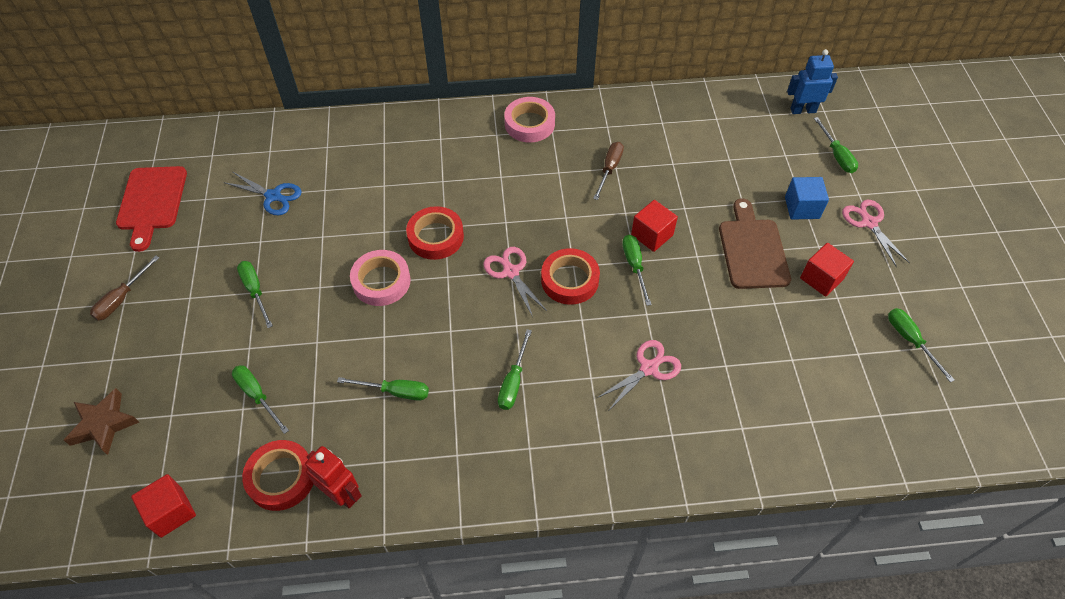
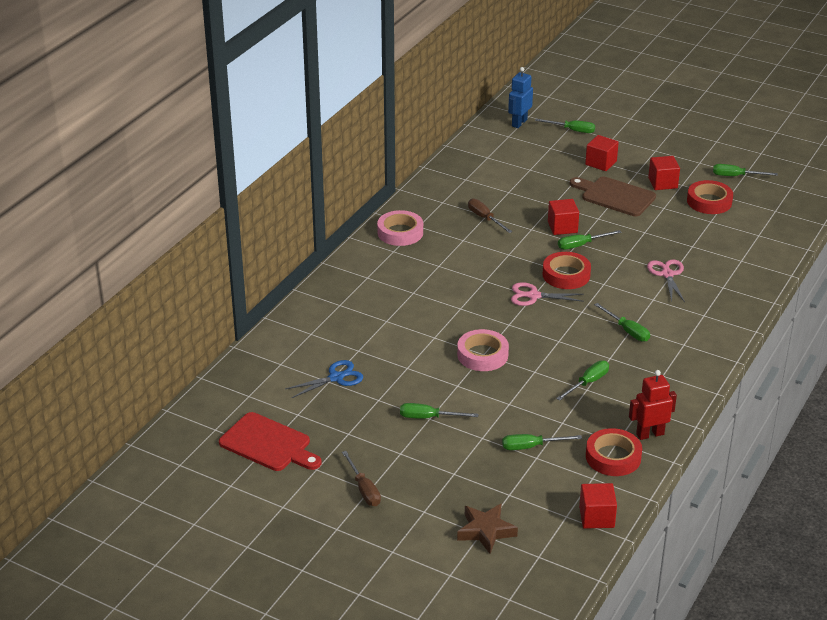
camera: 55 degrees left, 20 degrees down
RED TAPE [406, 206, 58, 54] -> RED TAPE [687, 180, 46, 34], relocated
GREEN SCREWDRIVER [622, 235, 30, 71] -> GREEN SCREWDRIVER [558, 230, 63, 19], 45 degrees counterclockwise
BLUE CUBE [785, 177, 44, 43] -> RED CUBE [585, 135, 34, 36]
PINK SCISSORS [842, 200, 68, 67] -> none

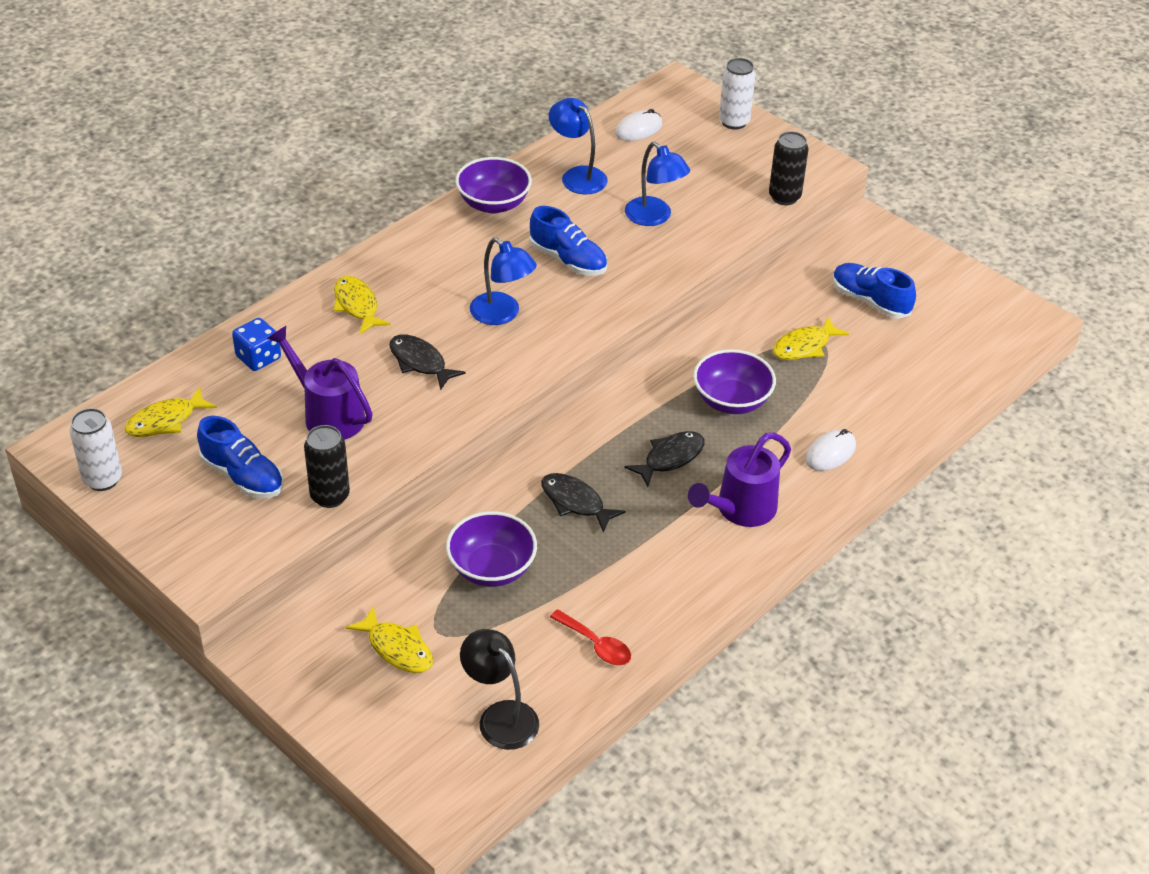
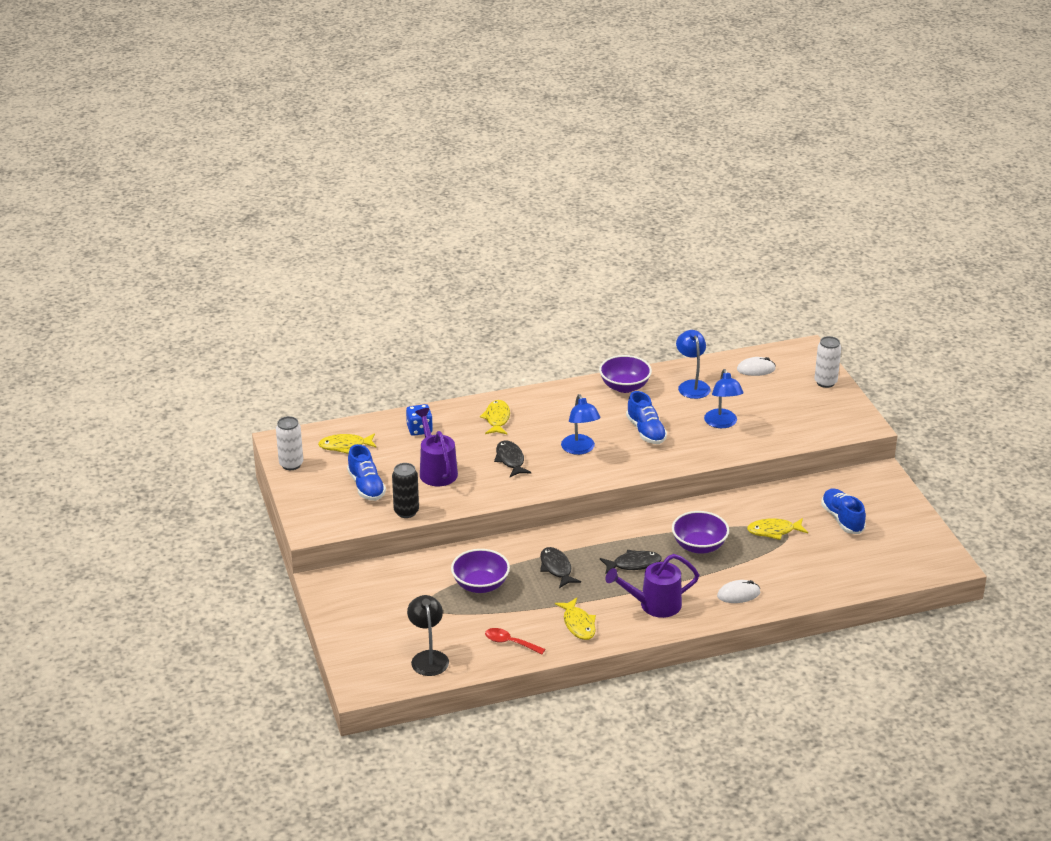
camera: 30 degrees right, 10 degrees down
YELLOW FISH [346, 606, 87, 67] -> YELLOW FISH [555, 598, 41, 42], relocated
RED SPOON [550, 609, 81, 56] -> RED SPOON [485, 628, 60, 26], 135 degrees clockwise
BLACK CAN [769, 131, 39, 74] -> none

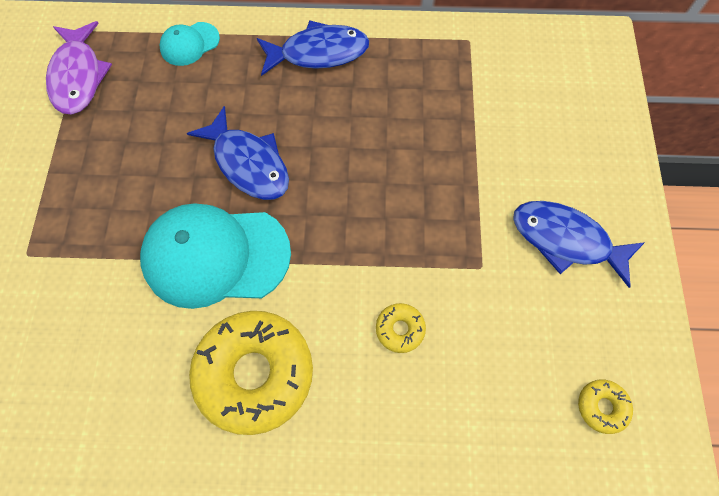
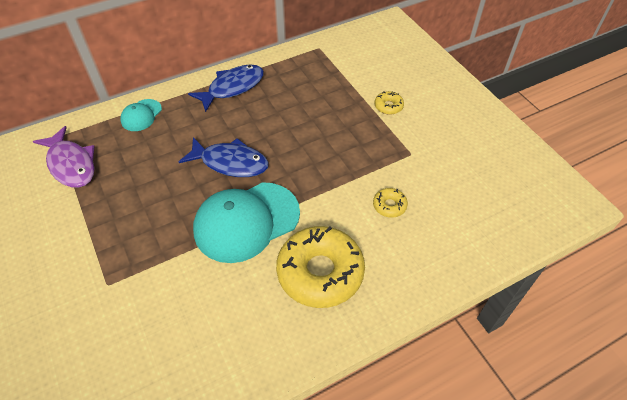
camera: 30 degrees left, 15 degrees down
BLUE FISH [513, 201, 132, 87] -> none
YELLOW DONUT [578, 379, 55, 55] -> YELLOW DONUT [374, 91, 30, 24], relocated

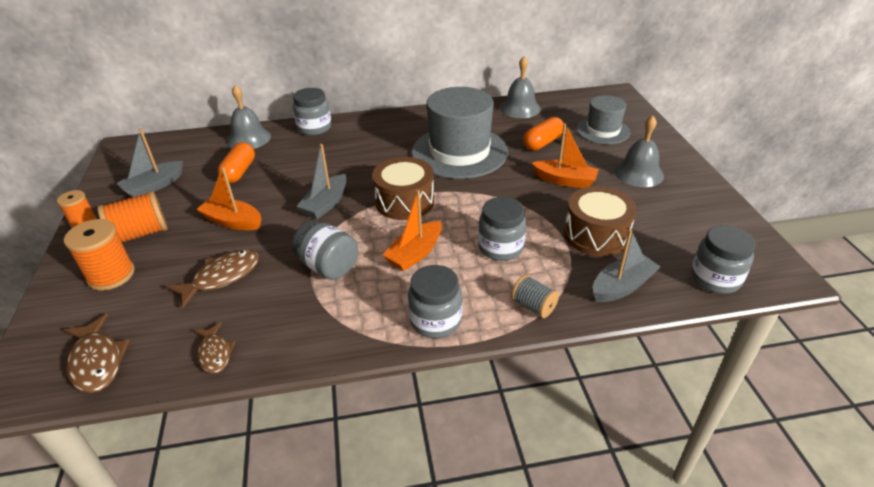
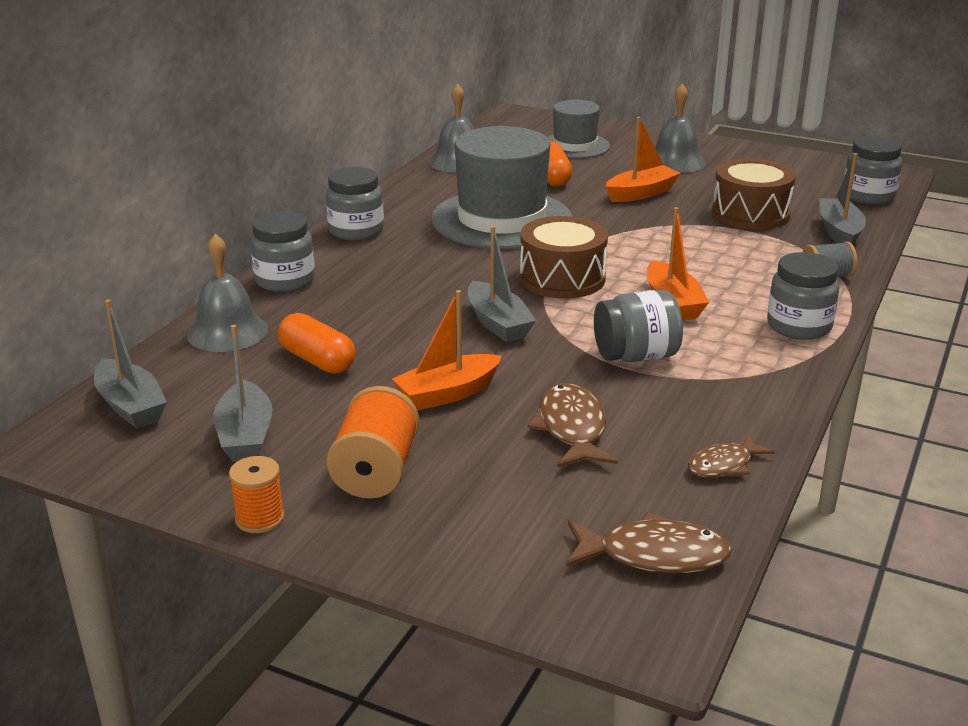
camera: 55 degrees left, 10 degrees down
ORANGE SPOOL [64, 219, 71, 72] -> none
BROWN FISH [194, 322, 41, 52] -> BROWN FISH [688, 434, 87, 43], 135 degrees clockwise
GREY JAR [478, 197, 48, 64] -> GREY JAR [326, 167, 58, 74], relocated
none -> GREY BOAT [94, 299, 73, 129]

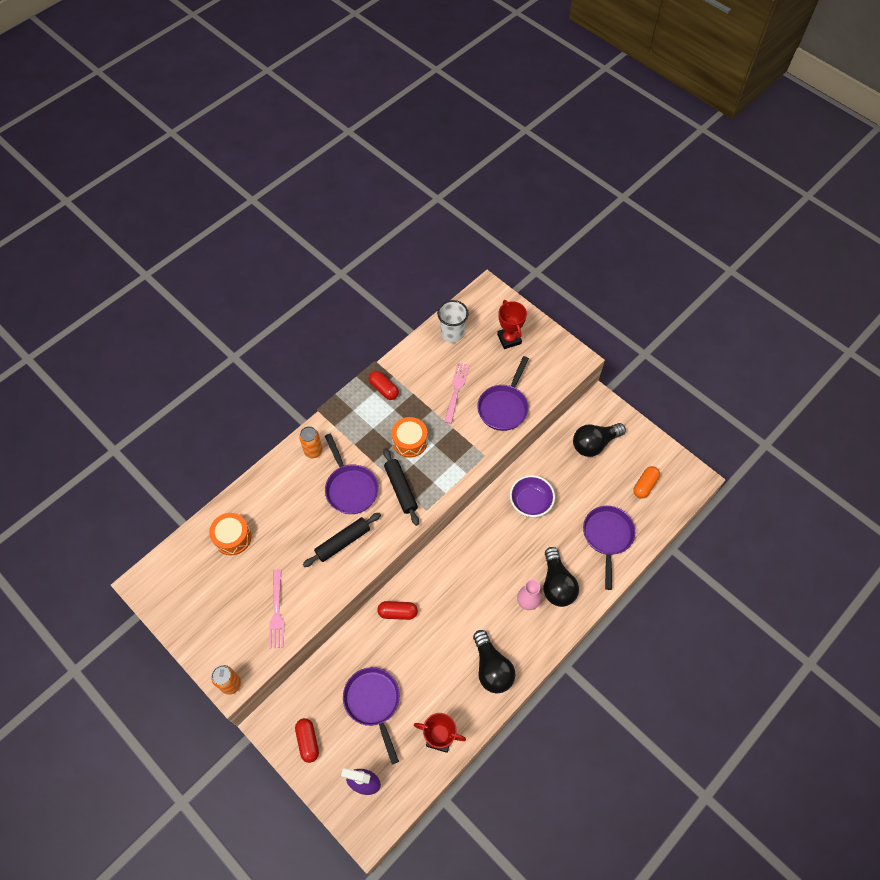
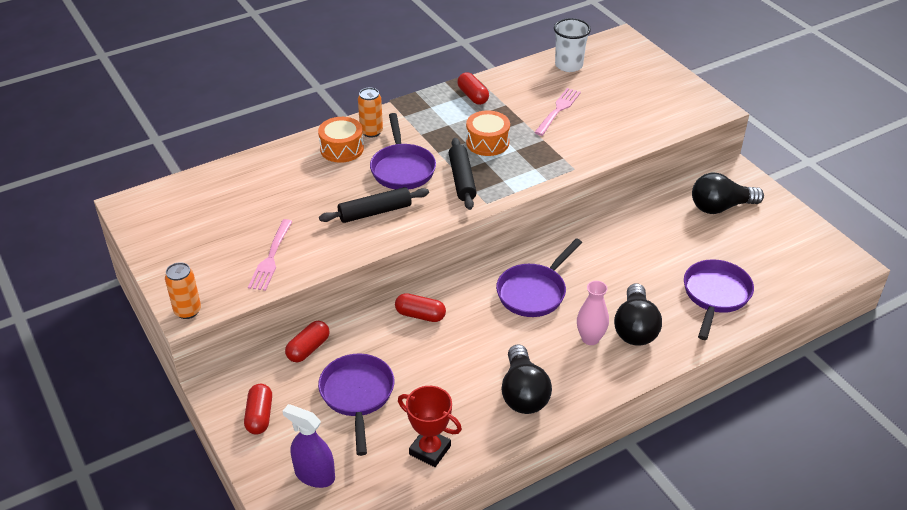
camera: 15 degrees right, 20 degrees down
ORANGE DRUM [209, 513, 43, 42] -> ORANGE DRUM [318, 117, 46, 46], relocated
PURPLE PAN [477, 356, 52, 75] -> PURPLE PAN [496, 239, 86, 78], relocated
RED TROPHY [497, 300, 30, 49] -> none
PURPLE BOWL [510, 475, 45, 42] -> none
ORANGE CAPSULE [633, 466, 27, 33] -> none
none -> RED CAPSULE [285, 321, 44, 41]

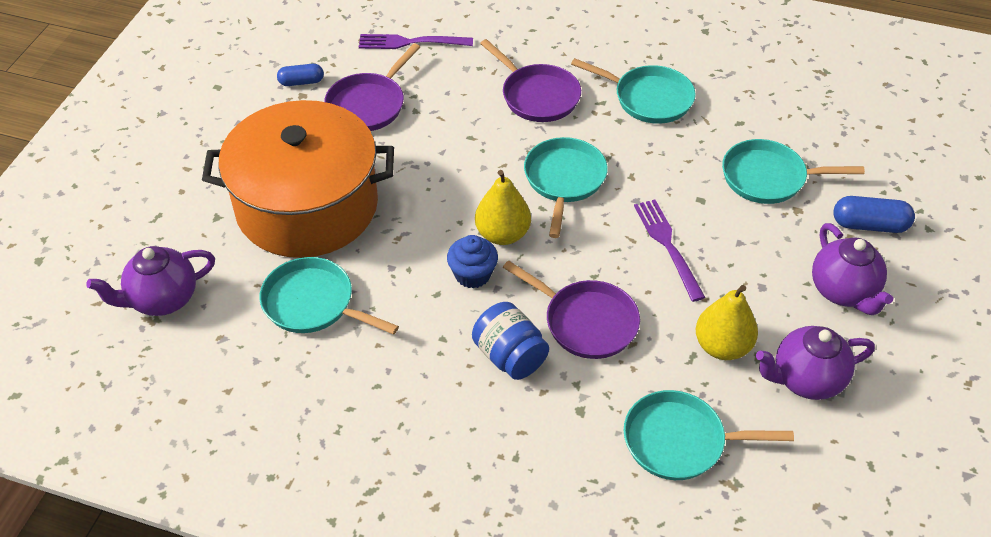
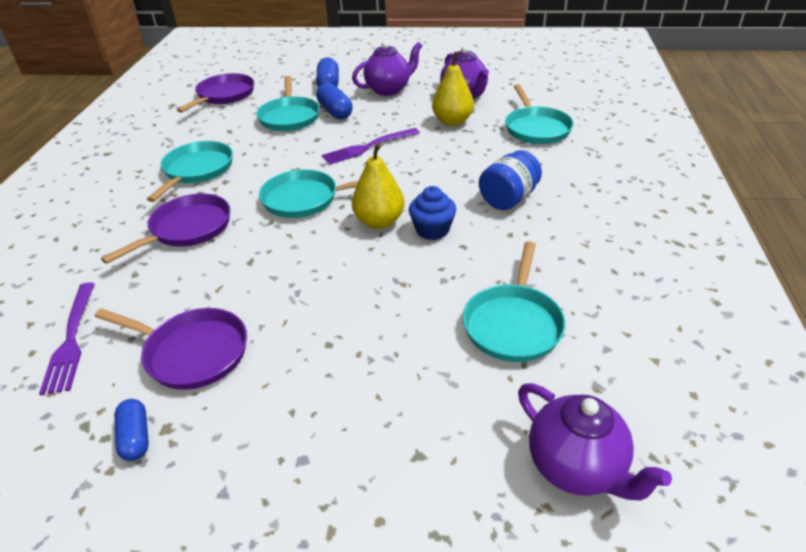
camera: 100 degrees left, 10 degrees down
ORANGE POT [202, 100, 192, 158] -> none
PURPLE PAN [503, 260, 137, 99] -> PURPLE PAN [177, 73, 77, 40], relocated
none -> BLUE CAPSULE [316, 83, 37, 36]

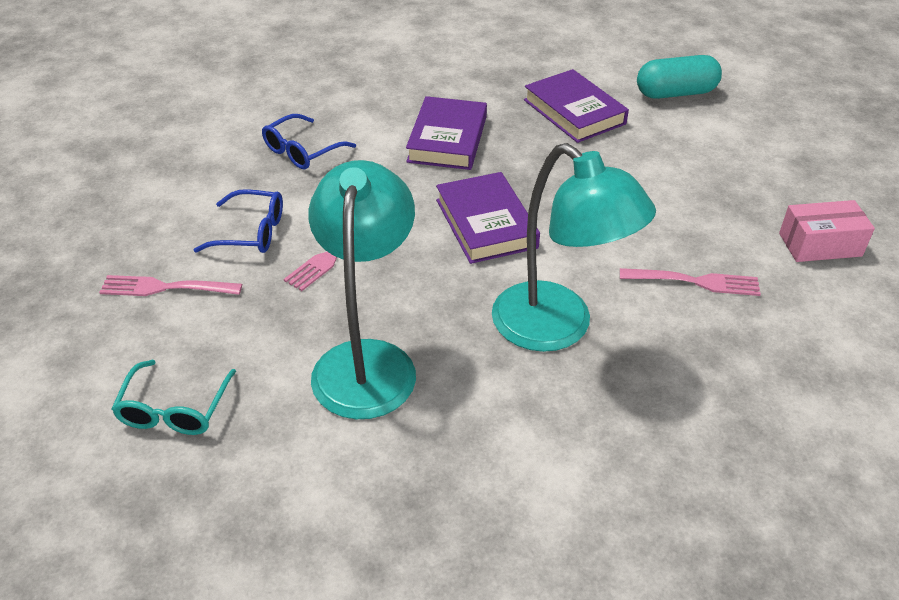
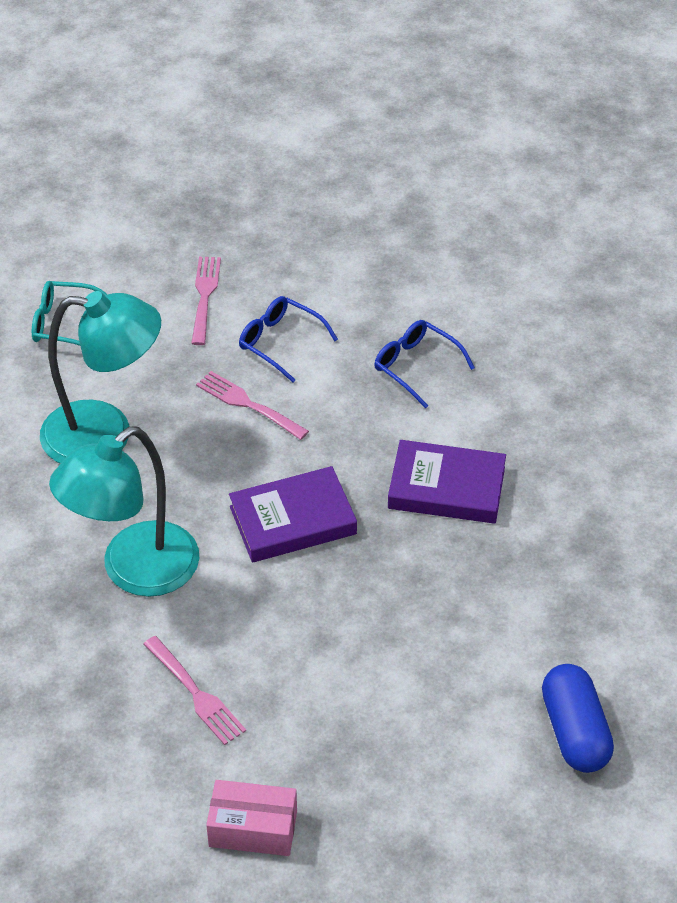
camera: 90 degrees right, 5 degrees up
BLUE GLASSES [194, 189, 89, 64] -> BLUE GLASSES [239, 296, 99, 86], 120 degrees clockwise
PURPLE BOOK [524, 69, 105, 74] -> none
PINK FORK [620, 268, 141, 28] -> PINK FORK [143, 636, 103, 109], 45 degrees counterclockwise
TURQUOISE CAPSULE [637, 55, 85, 44] -> BLUE CAPSULE [542, 664, 72, 109]
PINK BOX [779, 200, 96, 62] -> PINK BOX [206, 780, 91, 76], 75 degrees counterclockwise

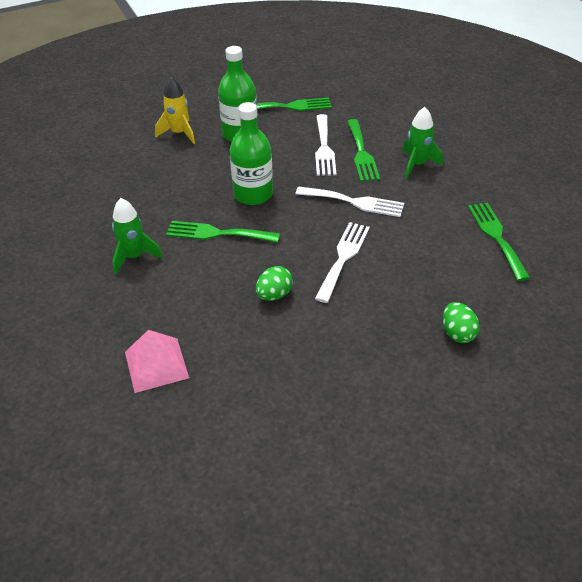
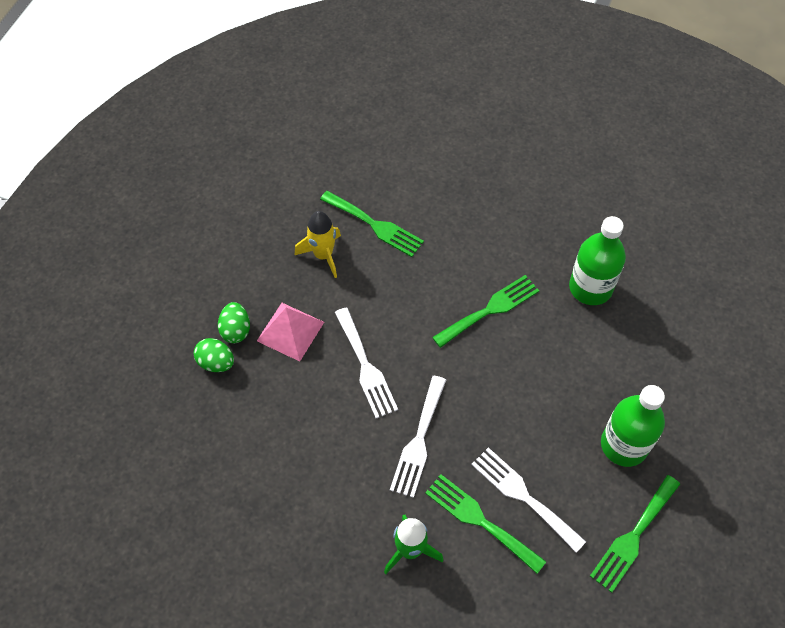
camera: 135 degrees right, 15 degrees up
GREEN ROCKET [112, 198, 51, 77] -> none
PINK PYRAMID [125, 330, 64, 63] -> PINK PYRAMID [257, 303, 67, 59], relocated
YELLOW ROCKET [155, 77, 40, 67] -> YELLOW ROCKET [295, 211, 46, 67], relocated
GREEN BOTTLE [230, 102, 43, 103] -> GREEN BOTTLE [569, 216, 57, 89], relocated
GREEN EGG [256, 266, 37, 35] -> GREEN EGG [218, 302, 32, 41], relocated
WHITE FORK [296, 186, 108, 31] -> WHITE FORK [390, 376, 56, 122], 45 degrees counterclockwise
GREEN FORK [468, 202, 62, 79] -> GREEN FORK [320, 191, 104, 66], relocated

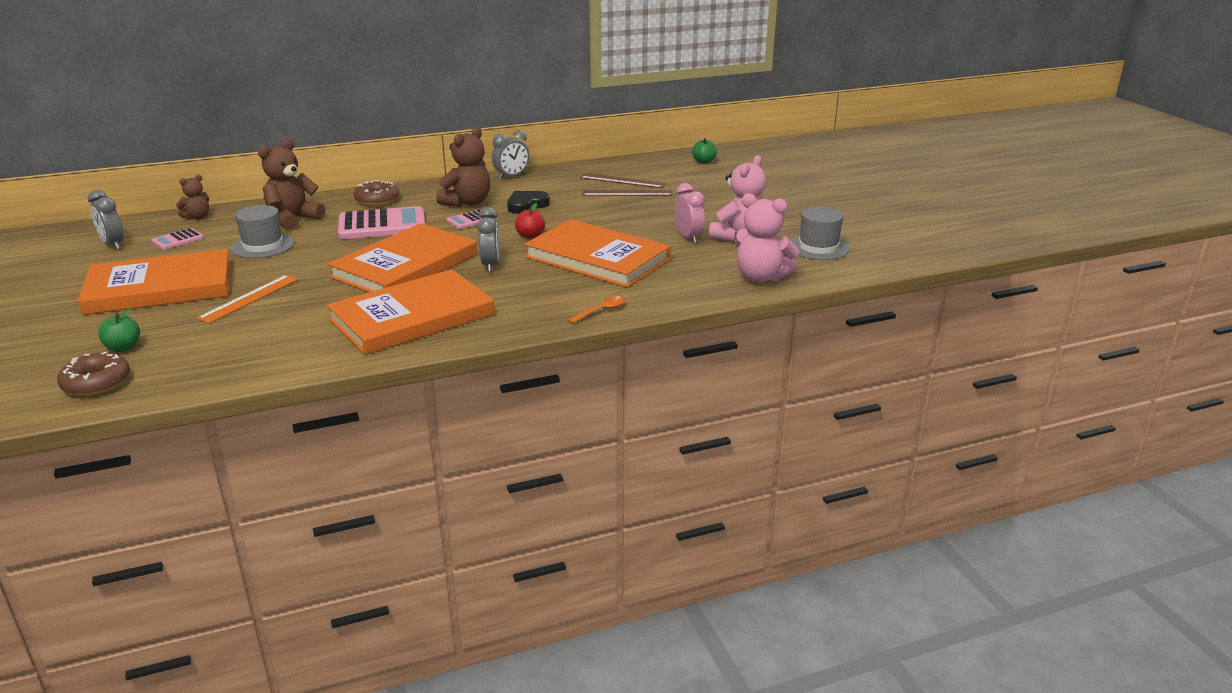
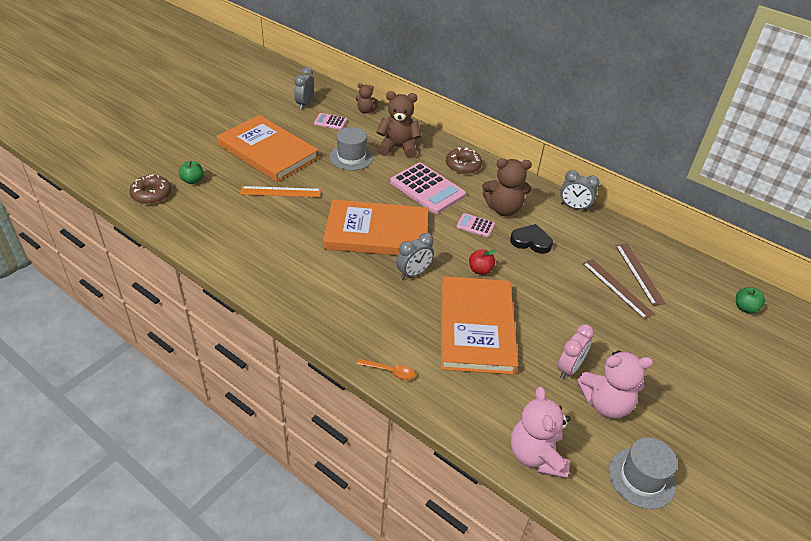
camera: 55 degrees right, 15 degrees up
ORANGE BOOK [326, 269, 169, 86] -> none

